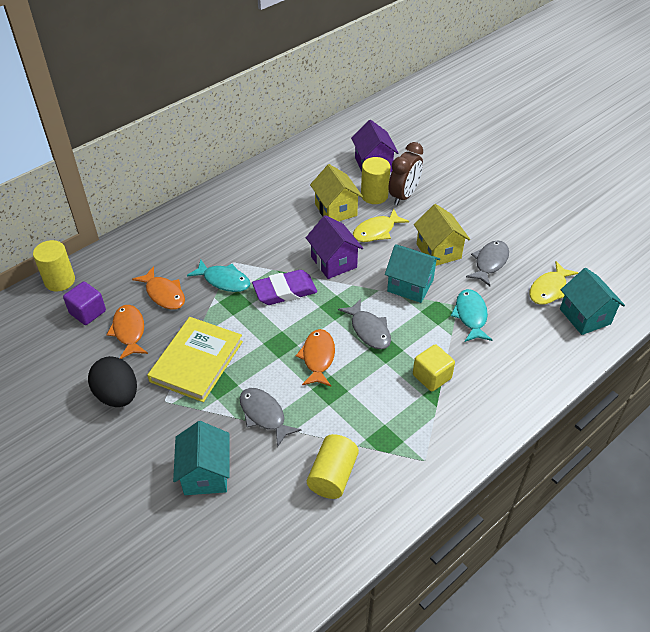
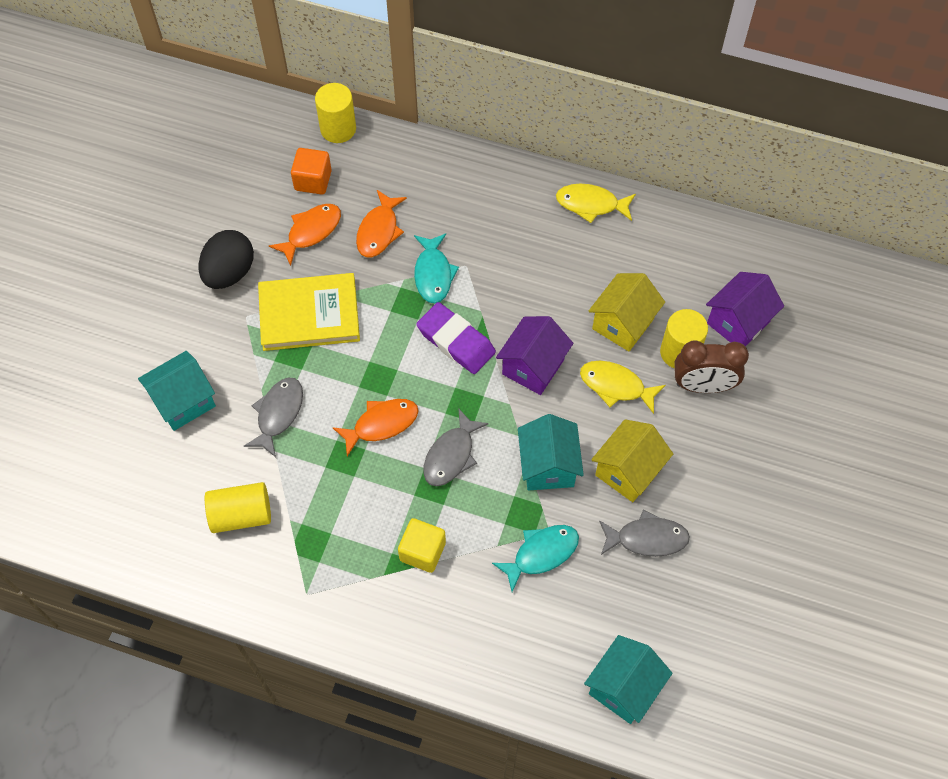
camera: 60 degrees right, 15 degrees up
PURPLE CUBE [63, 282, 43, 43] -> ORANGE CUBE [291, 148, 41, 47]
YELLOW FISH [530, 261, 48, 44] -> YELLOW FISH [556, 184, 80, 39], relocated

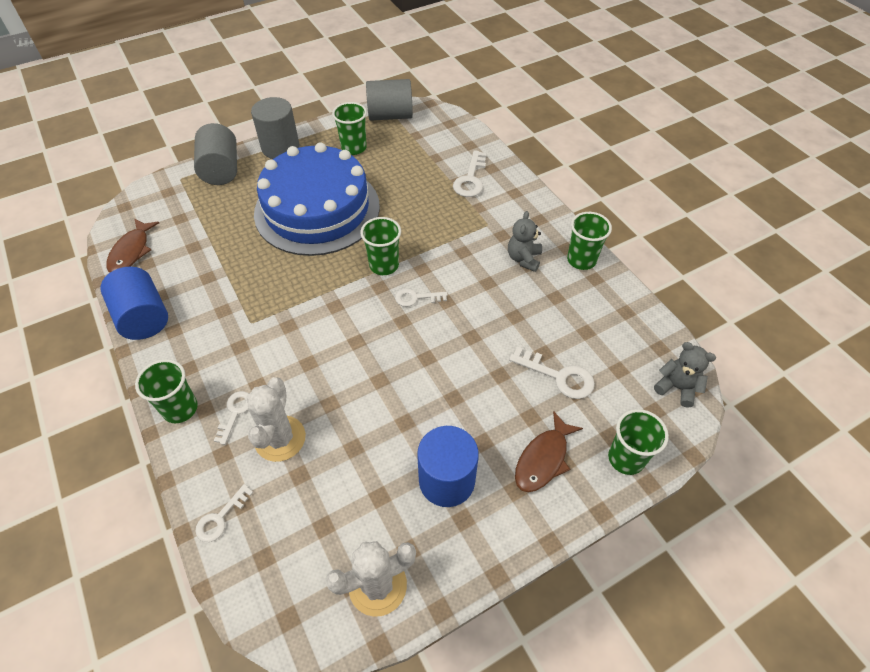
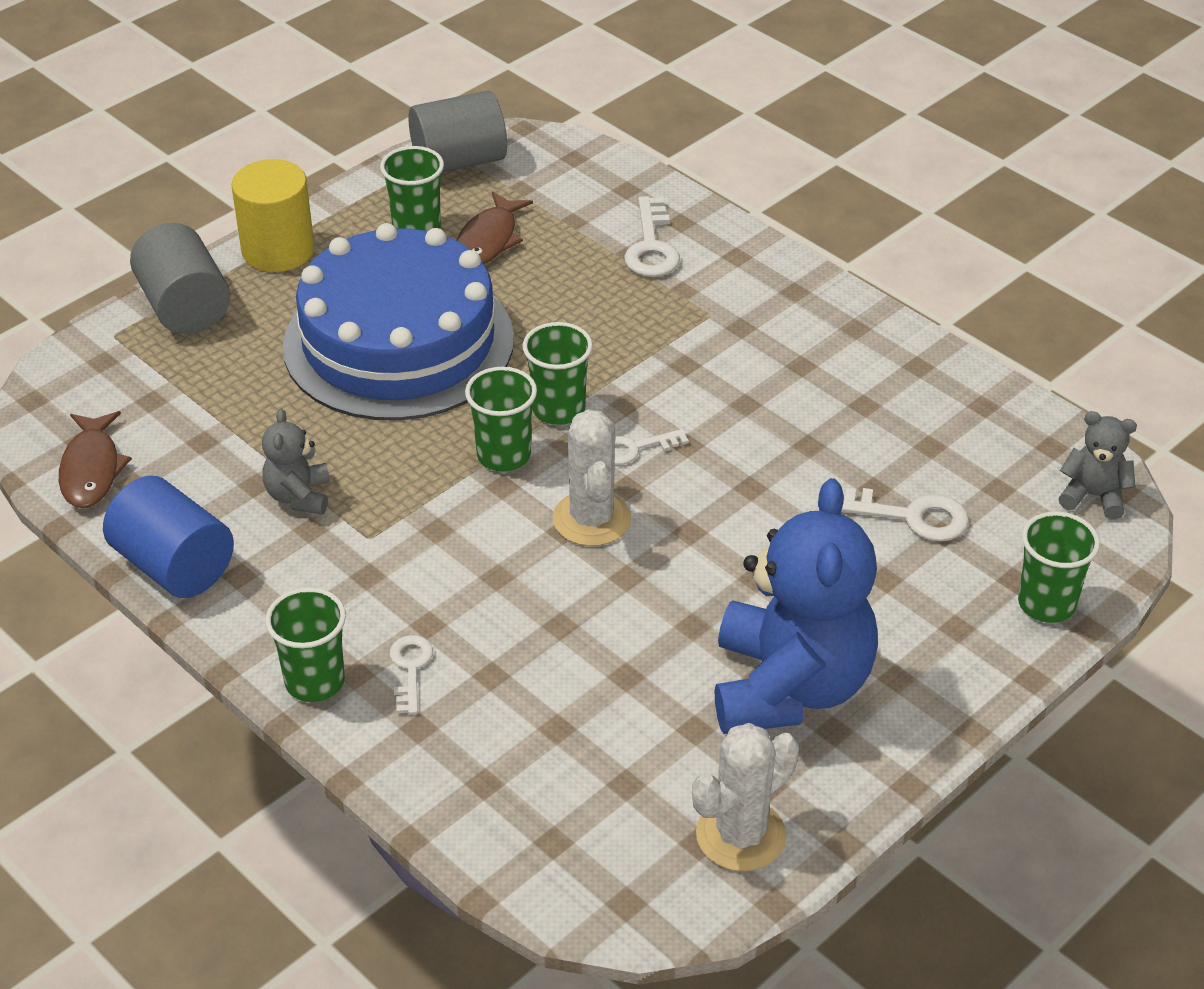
camera: 15 degrees left, 10 degrees down
WHITE KEY [195, 484, 58, 58] -> none
WHITE CACTUS [246, 377, 60, 85] -> WHITE CACTUS [553, 409, 78, 137], relocated
GREY CYLINDER [251, 97, 48, 62] -> YELLOW CYLINDER [232, 159, 82, 113]
BLUE CYLINDER [417, 426, 62, 81] -> BLUE TEDDY BEAR [714, 478, 164, 256]
GREY TEDDY BEAR [508, 211, 34, 61] -> GREY TEDDY BEAR [262, 409, 68, 106], relocated
BROWN FISH [515, 411, 68, 81] -> BROWN FISH [456, 191, 77, 73], relocated
GREEN CUP [567, 212, 45, 58] -> GREEN CUP [465, 367, 72, 104], relocated

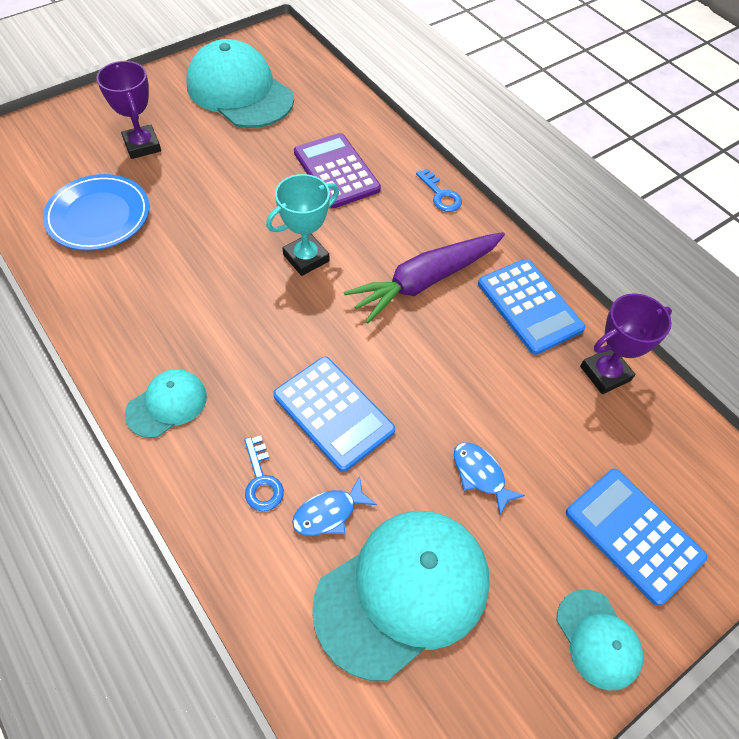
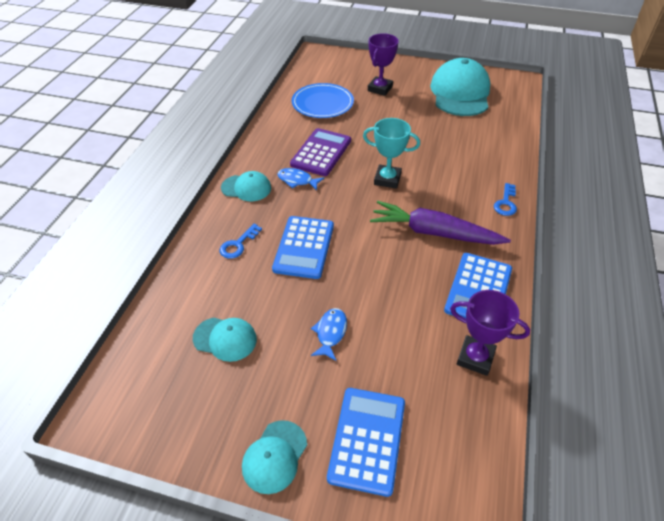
camera: 55 degrees right, 10 degrees down
BLUE FISH [292, 476, 85, 60] -> BLUE FISH [277, 168, 47, 22], relocated
PURPLE CALCULATOR [294, 133, 87, 75] -> PURPLE CALCULATOR [290, 128, 61, 48], relocated
TURQUOISE CAP [312, 511, 178, 170] -> TURQUOISE CAP [193, 318, 64, 44], x0.51

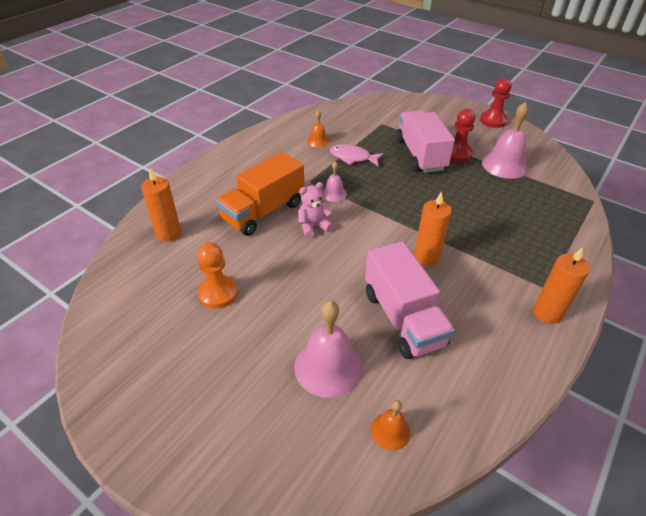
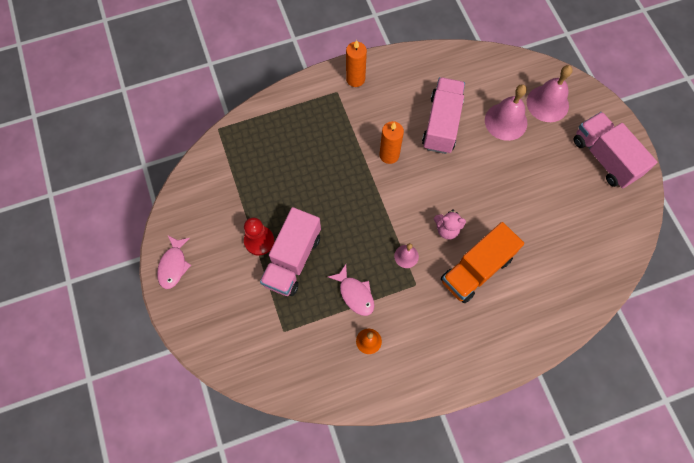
camera: 145 degrees left, 25 degrees up
ORANGE CANDLE [141, 168, 40, 74] -> none
ORANGE PAWN [197, 242, 41, 67] -> none
ORANGE TRUCK [216, 152, 88, 84] -> ORANGE TRUCK [441, 222, 83, 81], 150 degrees clockwise
ORANGE BELL [371, 400, 40, 51] -> none
RED PAWN [480, 78, 32, 50] -> PINK FISH [157, 235, 34, 54]
PINK BELL [482, 102, 47, 77] -> PINK BELL [527, 65, 46, 57], relocated
none -> PINK TRUCK [574, 112, 83, 76]

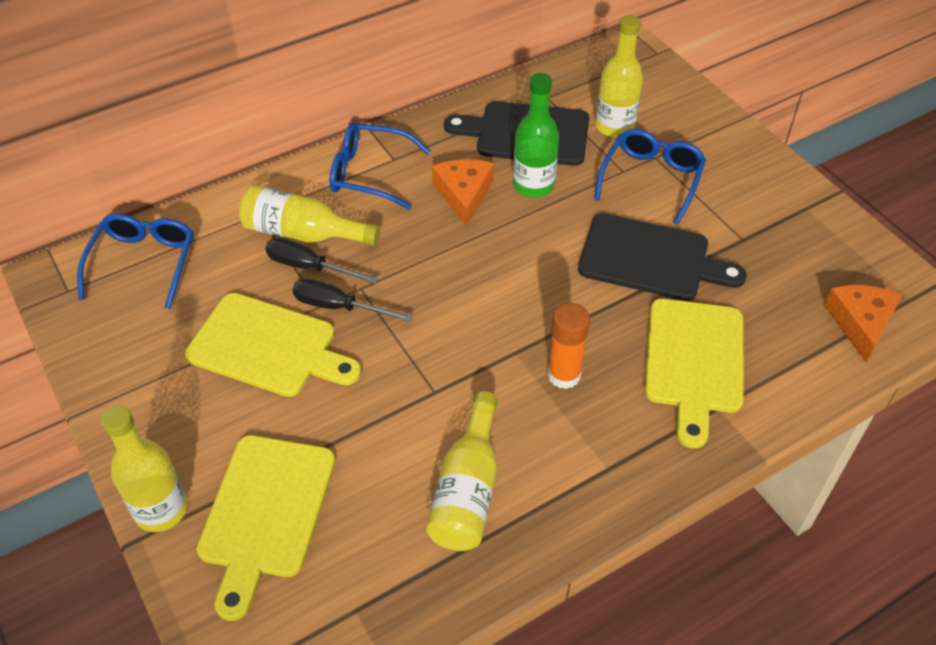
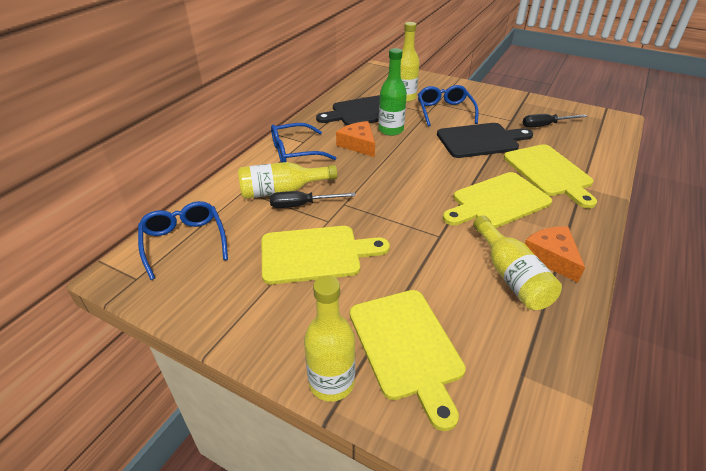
camera: 30 degrees left, 10 degrees down
BLACK SCREWDRIVER [293, 279, 120, 43] -> BLACK SCREWDRIVER [523, 114, 65, 14], relocated
ORANGE GLUE STICK [547, 303, 43, 86] -> YELLOW CUTTING BOARD [443, 172, 109, 56]
ORANGE CHEESE [824, 285, 78, 77] -> ORANGE CHEESE [525, 226, 60, 57], relocated

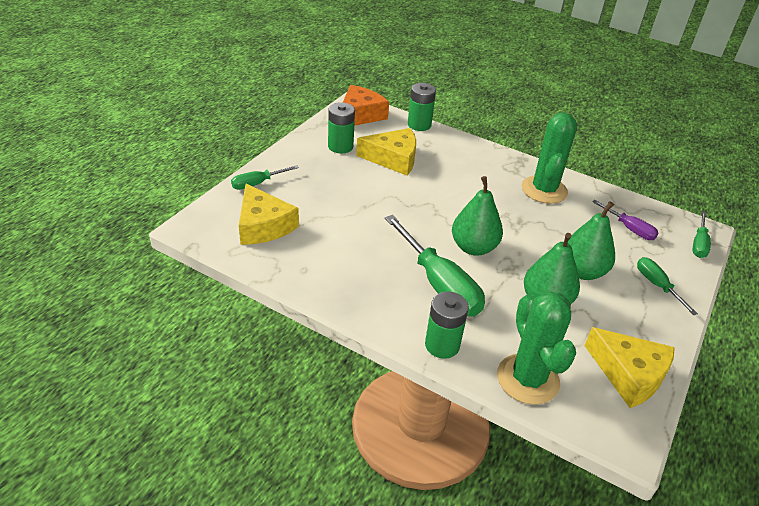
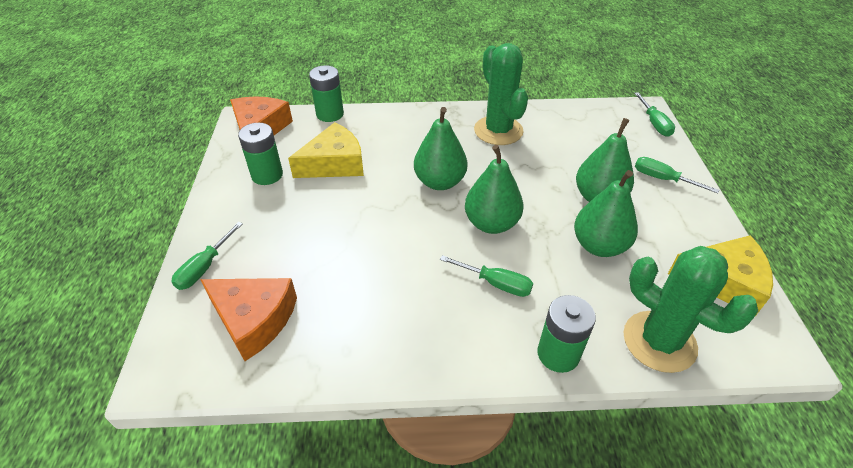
camera: 30 degrees left, 5 degrees up
YELLOW CHEESE [239, 184, 60, 61] -> ORANGE CHEESE [200, 278, 97, 83]
GREEN SCREWDRIVER [385, 215, 100, 102] -> GREEN SCREWDRIVER [440, 255, 93, 42], x0.53
PURPLE SCREWDRIVER [592, 200, 66, 40] -> none
none -> GREEN PEAR [414, 107, 53, 83]

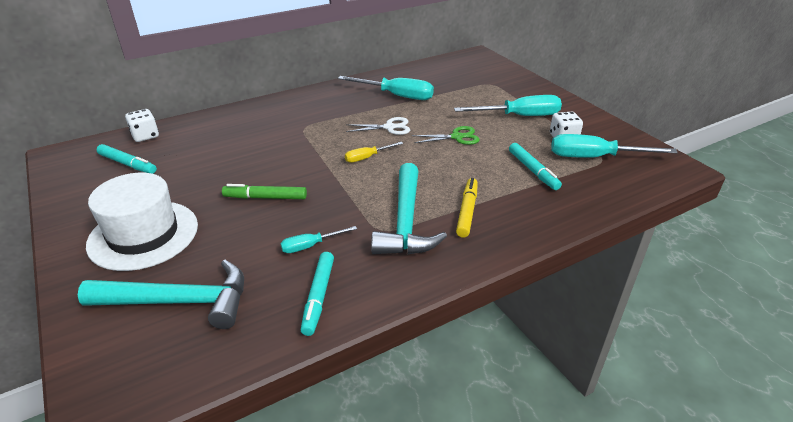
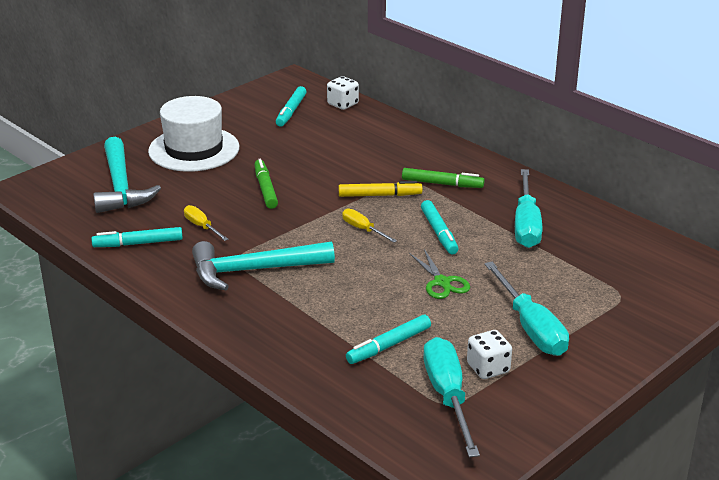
camera: 75 degrees right, 5 degrees down
TURQUOISE SCREWDRIVER [280, 226, 77, 27] -> YELLOW SCREWDRIVER [184, 205, 45, 36]
WHITE SCISSORS [346, 117, 64, 18] -> TURQUOISE MARKER [421, 200, 37, 54]
YELLOW MARKER [456, 178, 22, 60] -> YELLOW MARKER [339, 181, 84, 16], relocated
none -> GREEN MARKER [402, 168, 83, 20]

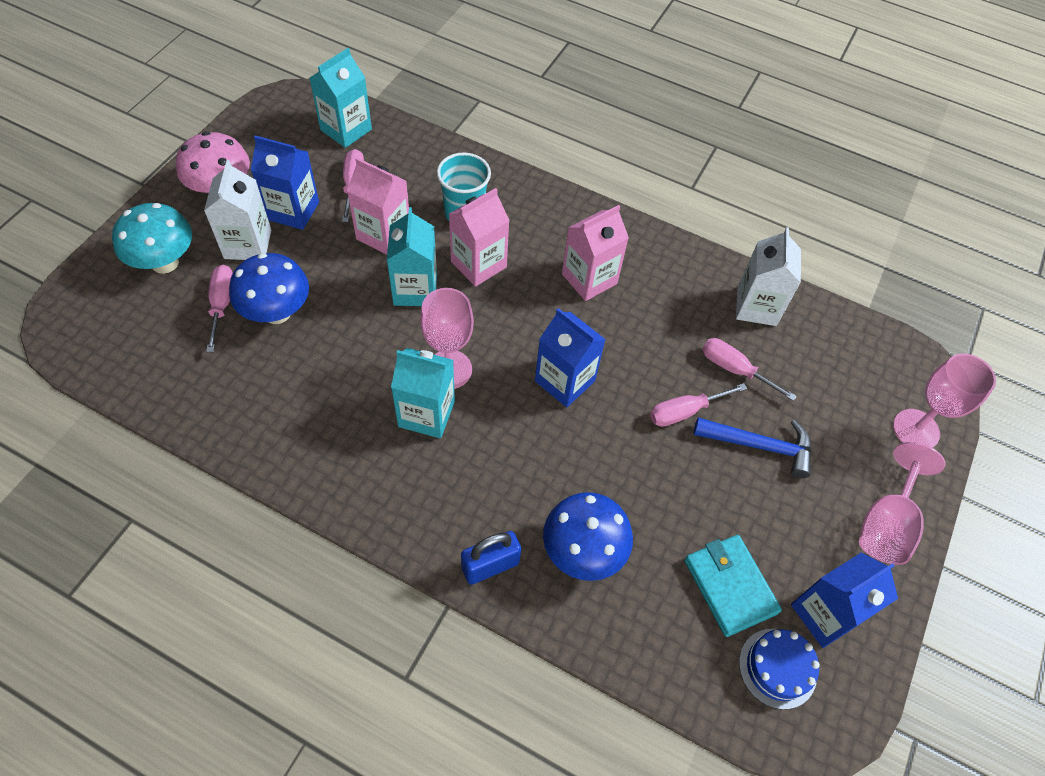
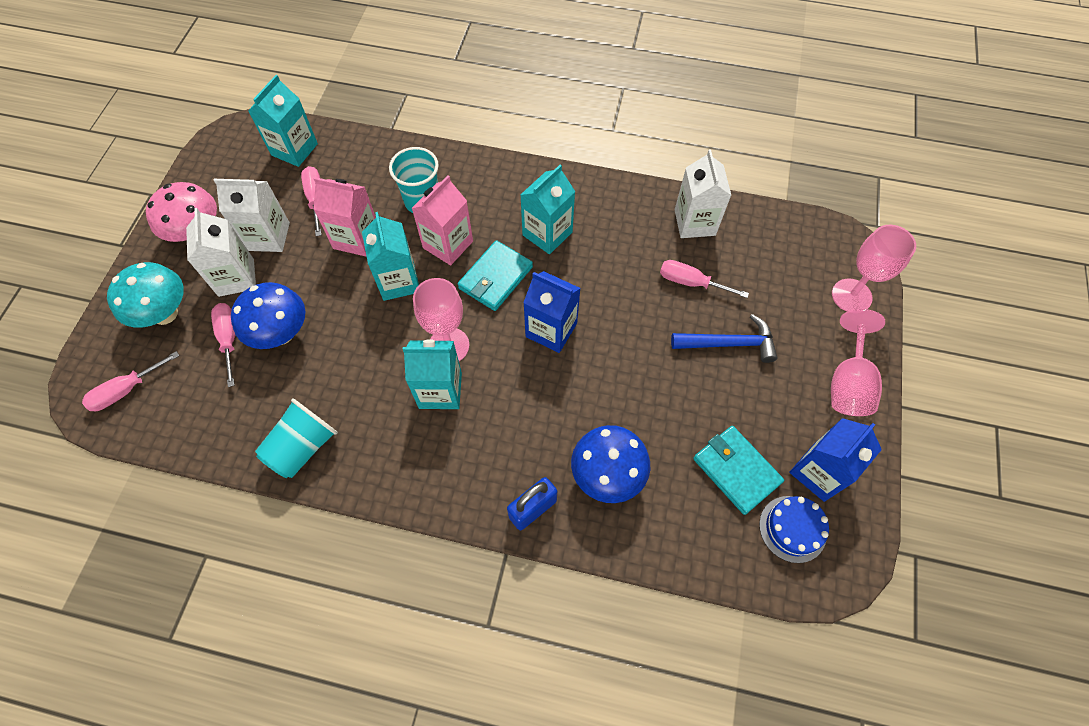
camera: 10 degrees left, 5 degrees up
BLUE CARTON [251, 135, 68, 95] -> WHITE CARTON [213, 179, 77, 73]
PINK CARTON [562, 205, 67, 96] -> TURQUOISE CARTON [520, 165, 56, 89]
PINK SCREWDRIVER [650, 383, 97, 44] -> PINK SCREWDRIVER [82, 351, 97, 60], relocated
none -> TURQUOISE CUP [255, 398, 83, 80]
none -> TURQUOISE WALLET [458, 240, 75, 71]

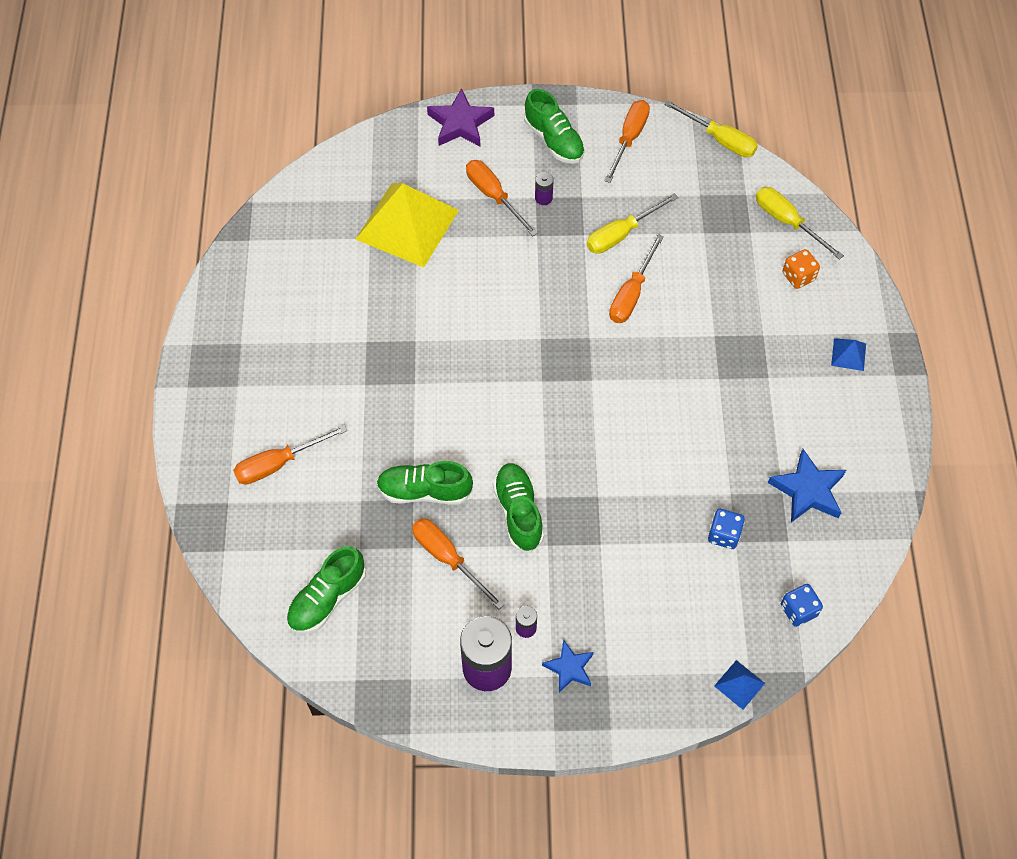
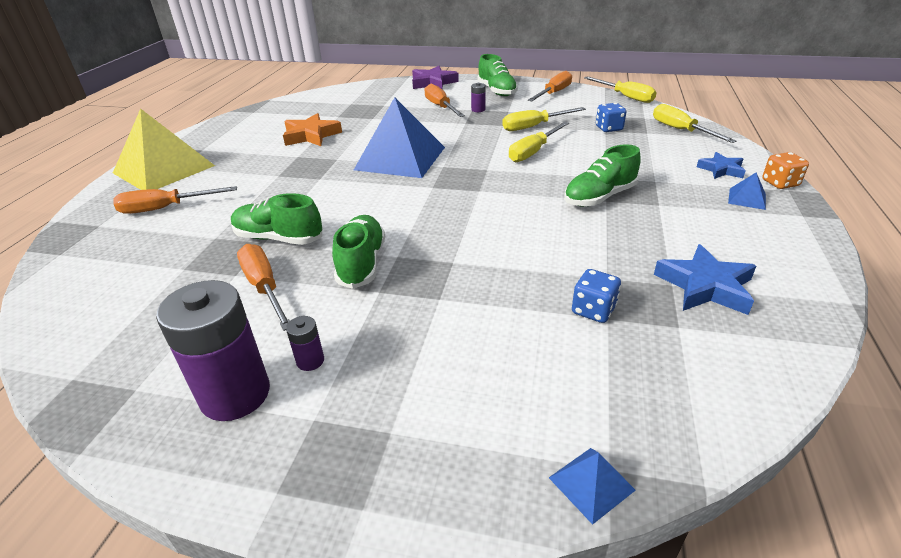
camera: 15 degrees right, 25 degrees down
GREEN SHOE [286, 546, 80, 87] -> GREEN SHOE [564, 144, 77, 63], relocated
YELLOW PYRAMID [355, 183, 104, 84] -> YELLOW PYRAMID [113, 108, 102, 82], relocated
BLUE STAR [542, 640, 52, 53] -> BLUE STAR [697, 152, 49, 27], relocated
ORANGE SCREWDRIVER [609, 234, 55, 89] -> YELLOW SCREWDRIVER [509, 122, 60, 40]
BLUE DICE [781, 584, 42, 43] -> BLUE DICE [596, 103, 30, 29], relocated
ORANGE DICE [783, 249, 37, 40] -> ORANGE DICE [762, 152, 47, 37], relocated
none -> ORANGE STAR [283, 113, 59, 33]
none -> BLUE PYRAMID [354, 97, 91, 81]

